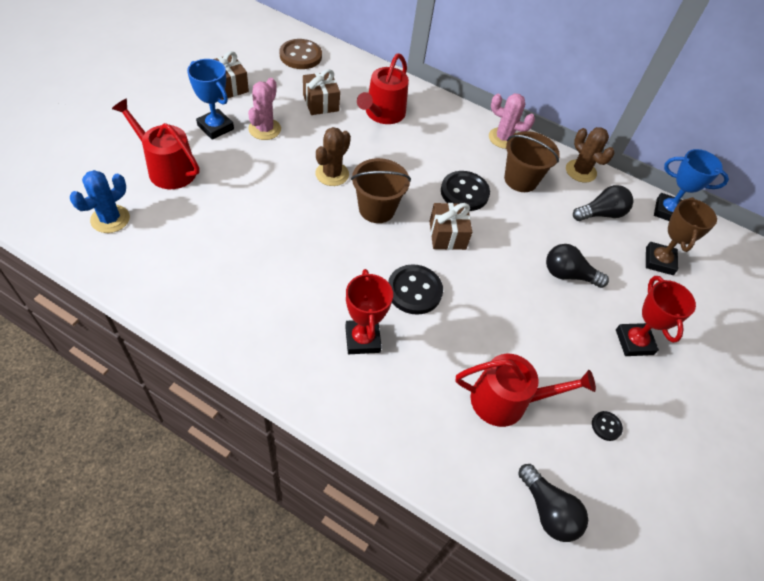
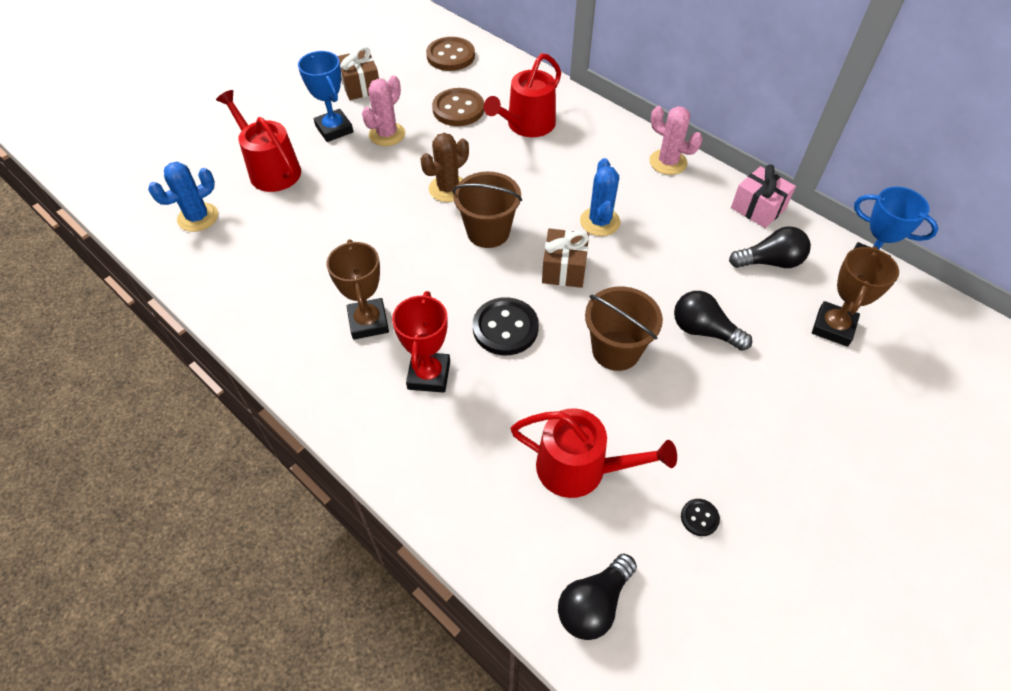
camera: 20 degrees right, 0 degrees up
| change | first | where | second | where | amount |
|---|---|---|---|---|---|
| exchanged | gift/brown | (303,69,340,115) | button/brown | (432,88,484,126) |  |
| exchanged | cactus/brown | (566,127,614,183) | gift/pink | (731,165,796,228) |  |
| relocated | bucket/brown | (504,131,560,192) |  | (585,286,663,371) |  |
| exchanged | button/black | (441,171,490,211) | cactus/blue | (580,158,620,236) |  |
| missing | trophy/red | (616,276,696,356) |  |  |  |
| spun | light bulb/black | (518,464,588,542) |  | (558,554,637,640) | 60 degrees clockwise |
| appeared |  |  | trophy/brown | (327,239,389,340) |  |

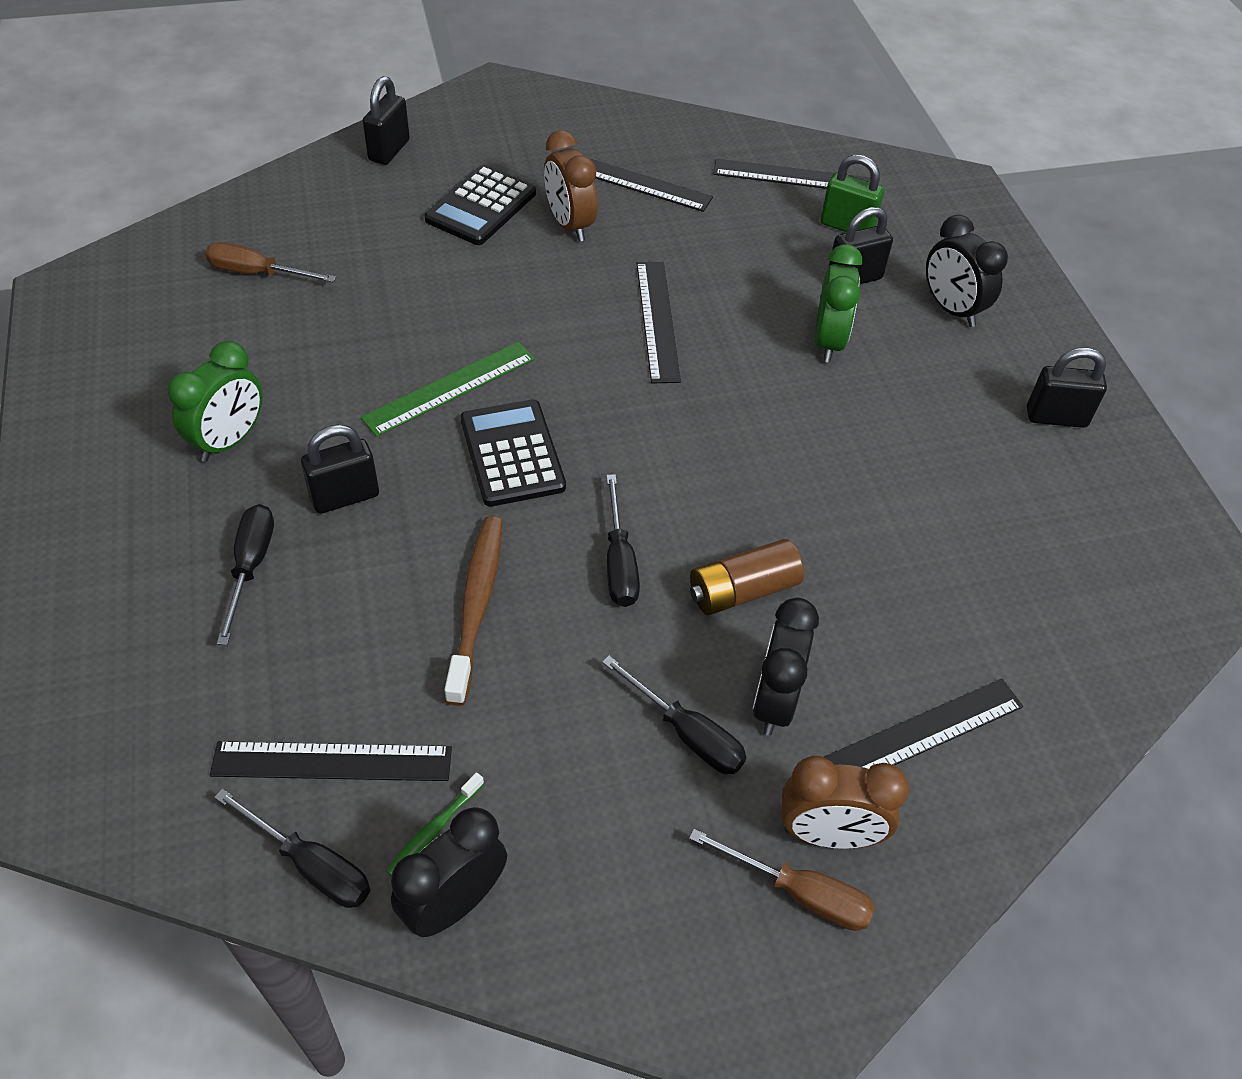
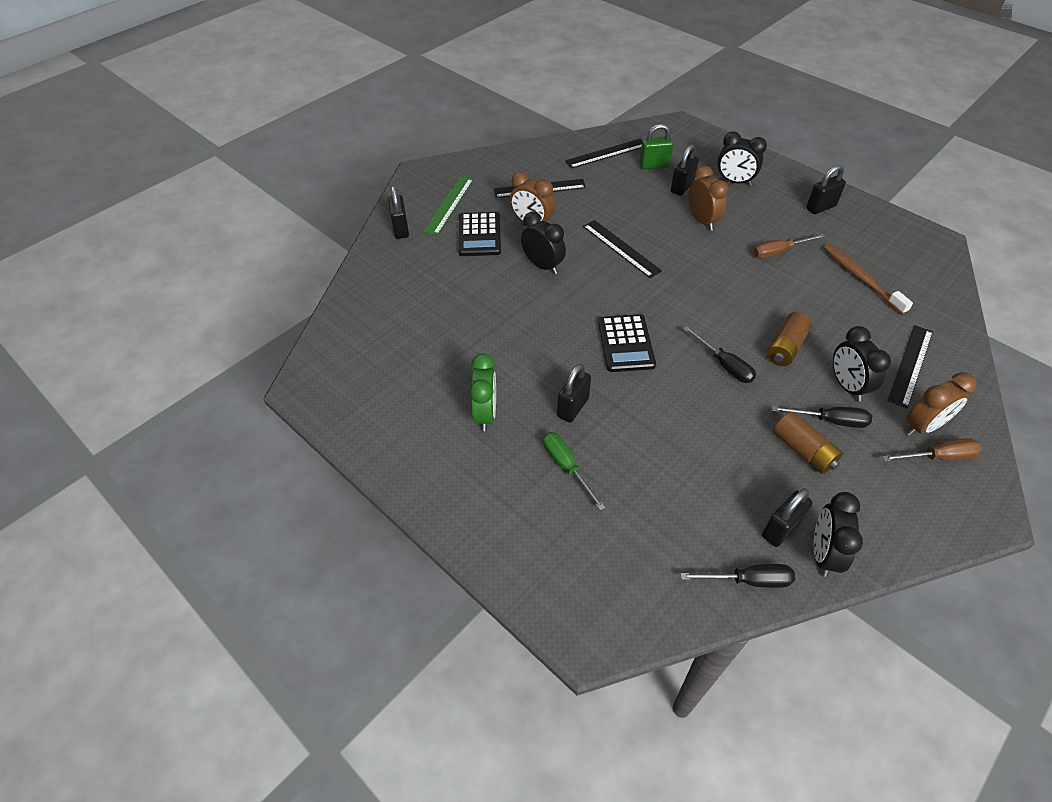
camera: 30 degrees left, 0 degrees up
| change | first | where | second | where | amount |
|---|---|---|---|---|---|
| relocated | screwdriver/brown | (205,242,336,282) |  | (753,234,826,258) |  |
| colour | clock/green | (815,244,862,363) | clock/brown | (688,166,729,231) |  |
| relocated | ruler/green | (361,342,535,437) |  | (423,177,473,235) |  |
| spun | calculator/black | (461,400,566,507) |  | (598,314,656,372) | 135 degrees counterclockwise |
| colour | screwdriver/black | (217,504,274,645) | screwdriver/green | (543,432,606,511) |  |
| relocated | toothbrush/brown | (444,516,502,706) |  | (824,244,913,315) |  |
| missing | ruler/black | (210,741,452,781) |  |  |  |
| exchanged | toothbrush/green | (386,772,484,876) | padlock/black | (762,488,813,547) |  |
| appeared |  |  | clock/black | (521,211,566,274) |  |
| appeared |  |  | battery/brown | (773,412,843,474) |  |

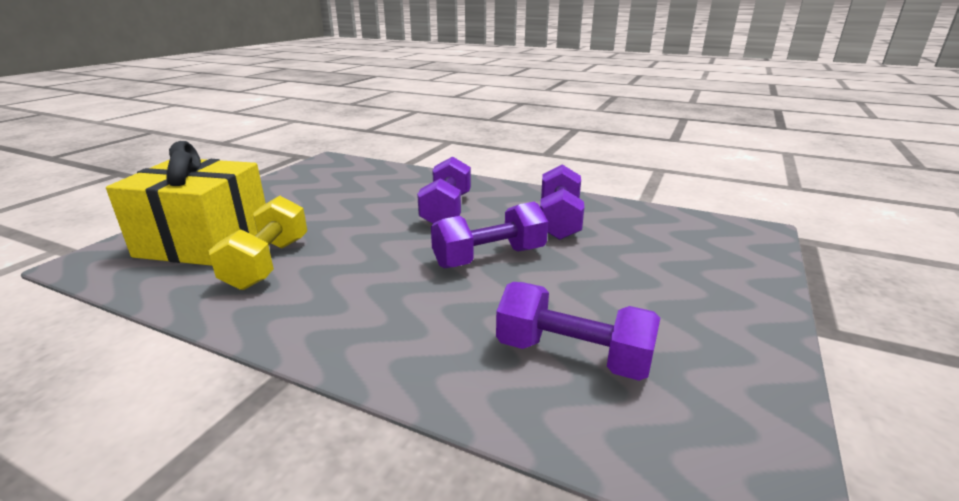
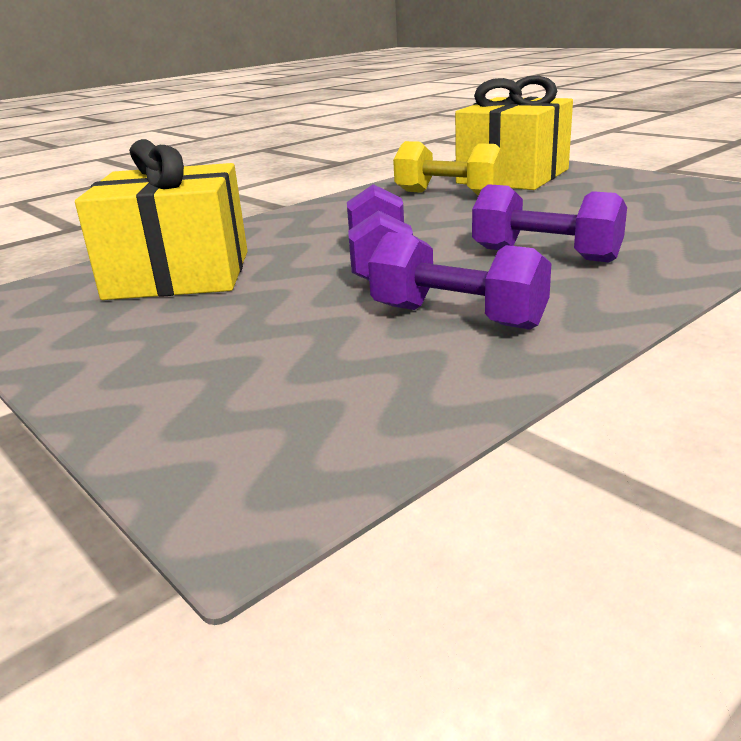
camera: 115 degrees right, 0 degrees up
| change | first | where | second | where | amount |
|---|---|---|---|---|---|
| exchanged | dumbbell/purple | (496,282,660,381) | gift/yellow | (75,139,247,300) |  |

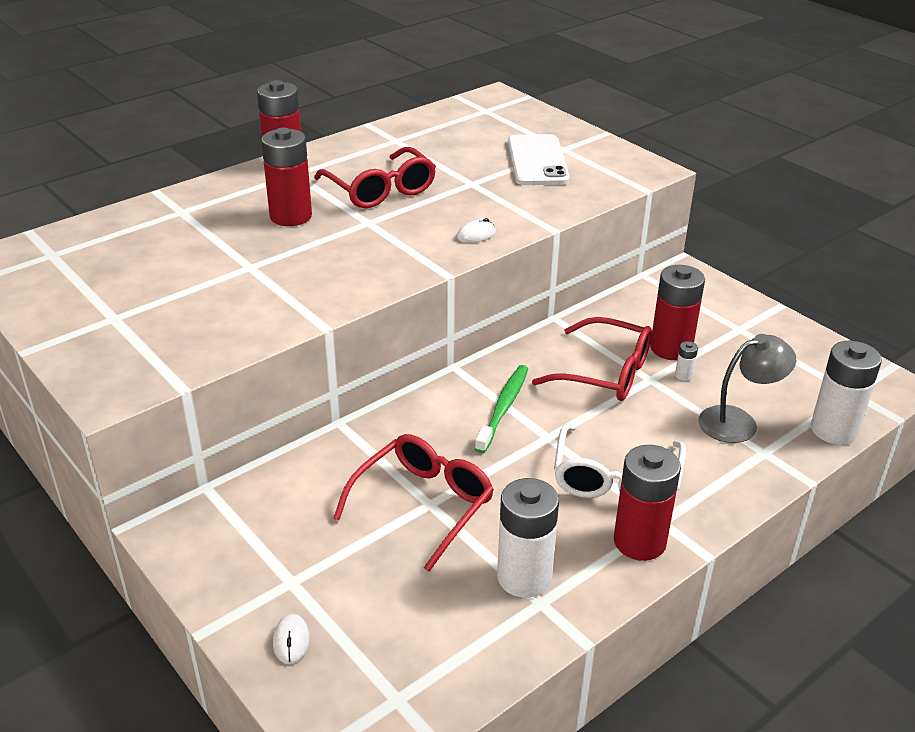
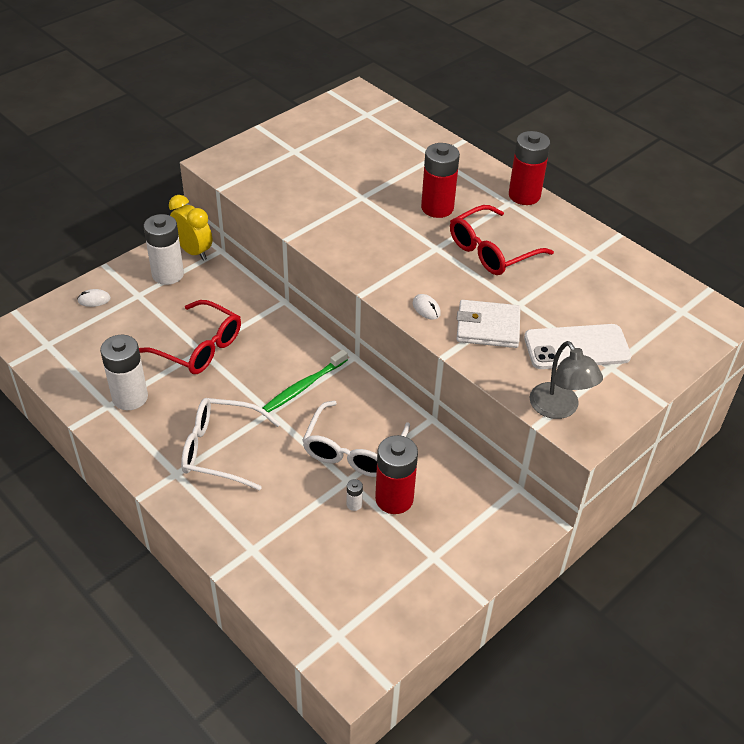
camera: 85 degrees right, 10 degrees up
| change | first | where | second | where | amount |
|---|---|---|---|---|---|
| colour | glasses/red | (532,317,652,401) | glasses/white | (302,401,410,477) |  |
| relocated | lamp/grey | (698,334,796,443) |  | (529,341,603,419) |  |
| relocated | battery/white | (811,341,882,445) |  | (144,214,184,285) |  |
| spun | toothbrush/green | (475,365,528,453) |  | (263,350,348,413) | 120 degrees clockwise |
| missing | battery/red | (614,445,681,561) |  |  |  |
| appeared |  |  | clock/yellow | (169,195,212,261) |  |
| appeared |  |  | wallet/white | (456,300,520,348) |  |

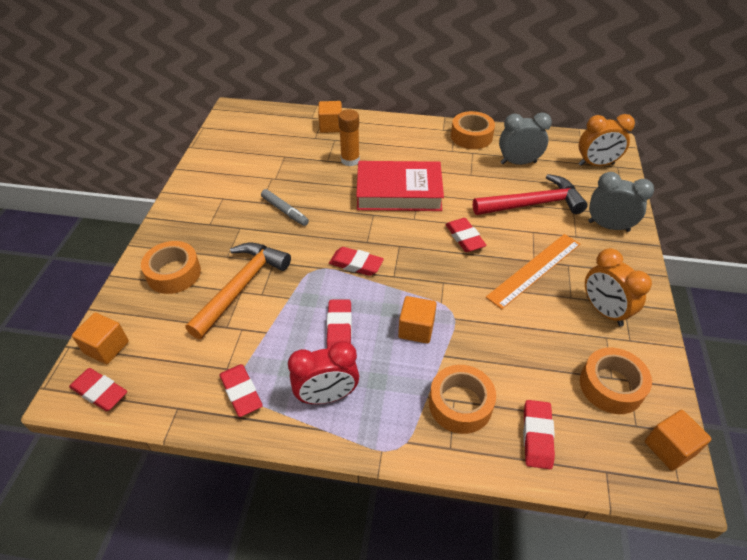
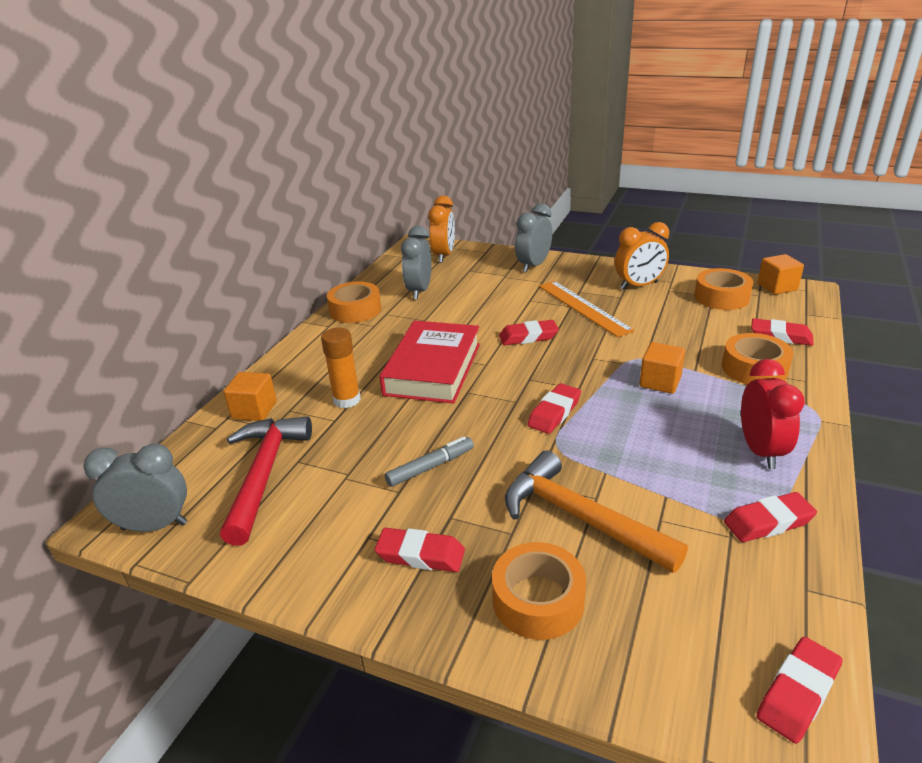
camera: 75 degrees left, 15 degrees down
| change | first | where | second | where | amount |
|---|---|---|---|---|---|
| relocated | hammer/red | (473,174,588,215) |  | (220,416,312,546) |  |
| relocated | eraser/red | (327,299,352,349) |  | (375,528,465,572) |  |
| missing | cube/orange | (72,313,129,364) |  |  |  |
| appeared |  |  | clock/grey | (83,444,187,532) |  |

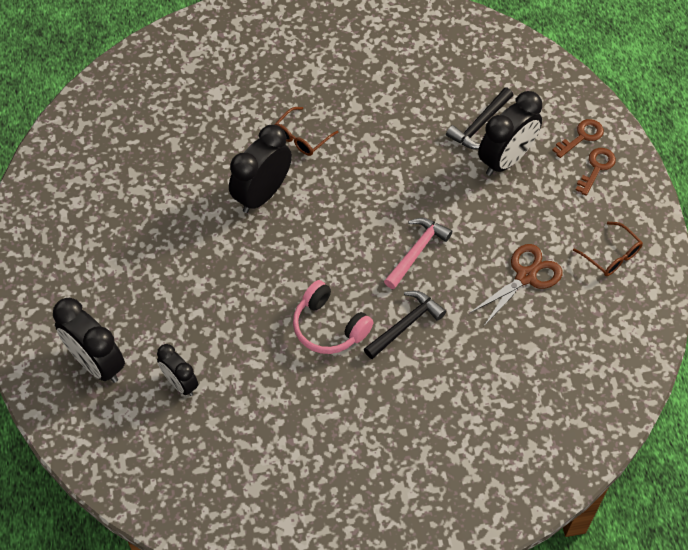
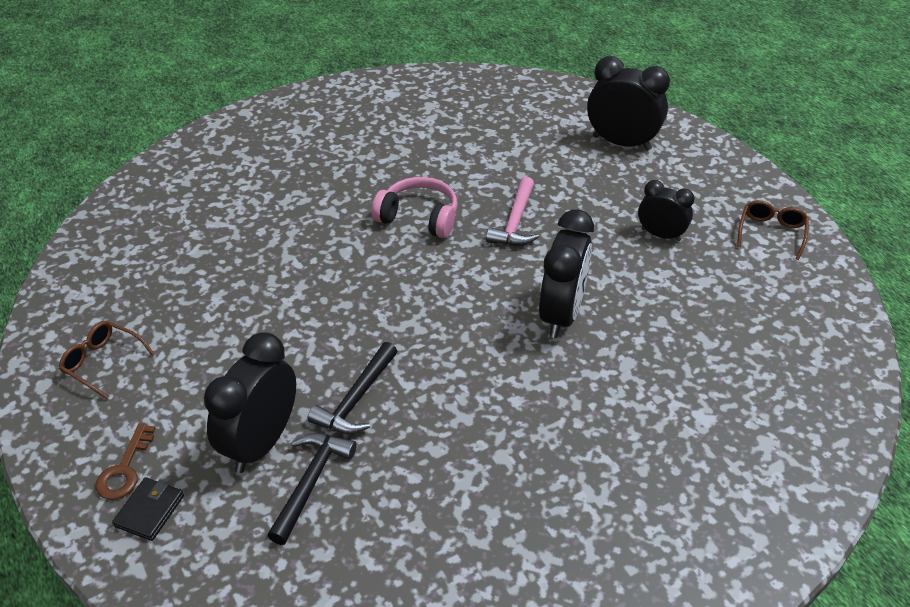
camera: 160 degrees right, 15 degrees down
| change | first | where | second | where | amount |
|---|---|---|---|---|---|
| relocated | glasses/brown | (274,107,339,156) |  | (737,200,809,260) |  |
| exchanged | key/brown | (552,119,604,158) | wallet/black | (112,477,184,541) |  |
| relocated | hammer/pink | (384,218,452,289) |  | (486,177,539,246) |  |
| missing | scissors/brown | (470,244,562,326) |  |  |  |
| relocated | hammer/black | (364,291,446,359) |  | (307,342,397,434) |  |
| relocated | clock/black | (157,344,198,396) |  | (638,180,695,241) |  |

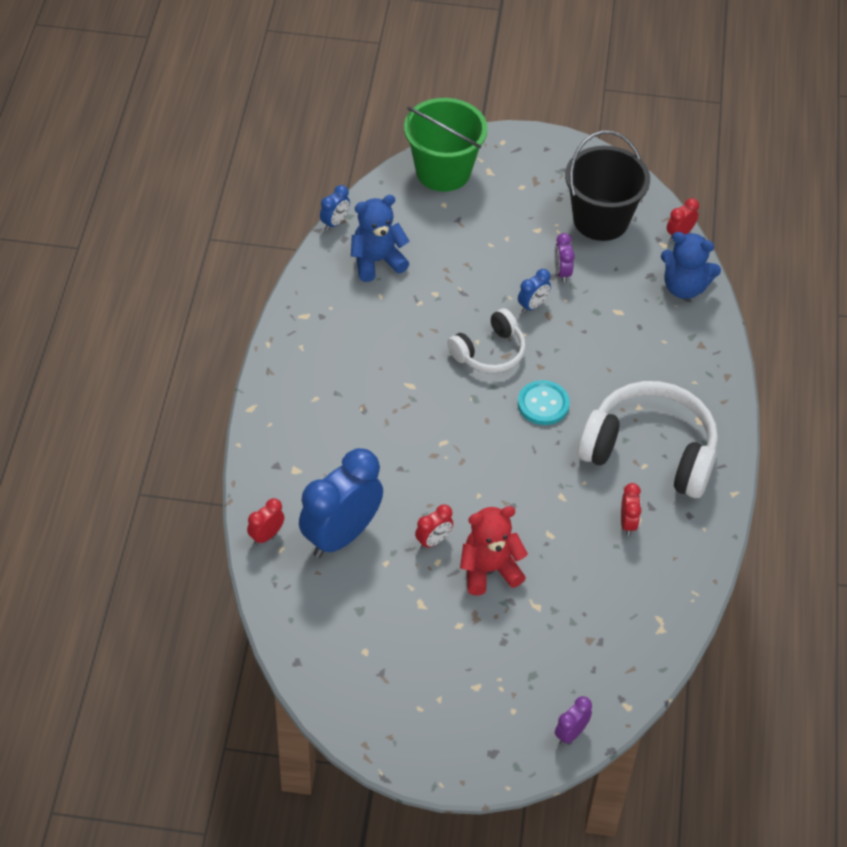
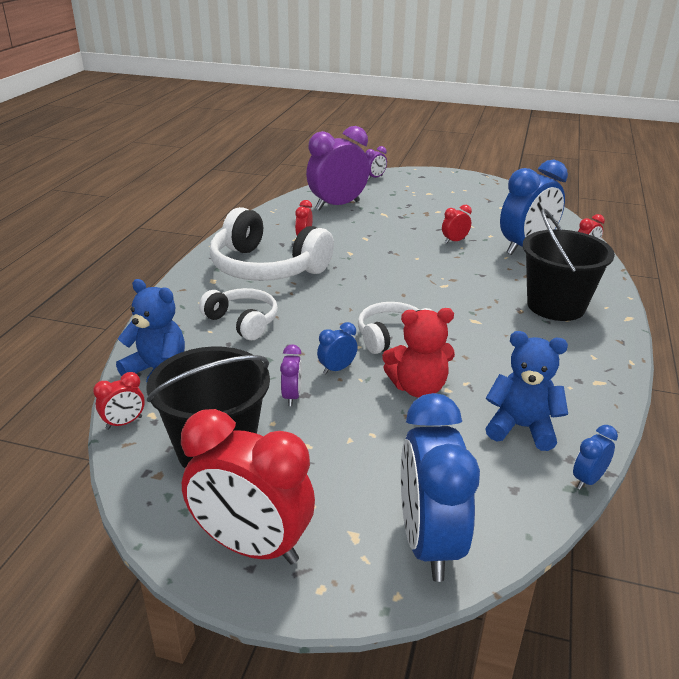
camera: 170 degrees left, 20 degrees down
| change | first | where | second | where | amount |
|---|---|---|---|---|---|
| exchanged | bucket/green | (404,98,488,192) | clock/blue | (401,393,480,582) |  |
| spun | teddy bear/blue | (351,195,409,282) |  | (485,331,568,451) | 150 degrees counterclockwise |
| missing | button/turquoise | (518,380,570,425) |  |  |  |
| relocated | teddy bear/red | (460,506,528,595) |  | (382,308,455,398) |  |
| appeared |  |  | clock/purple | (306,126,370,210) |  |
| appeared |  |  | bucket/black | (523,209,615,321) |  |
| appeared |  |  | headphones/white | (199,288,278,340) |  |
| appeared |  |  | clock/red | (181,409,315,564) |  |

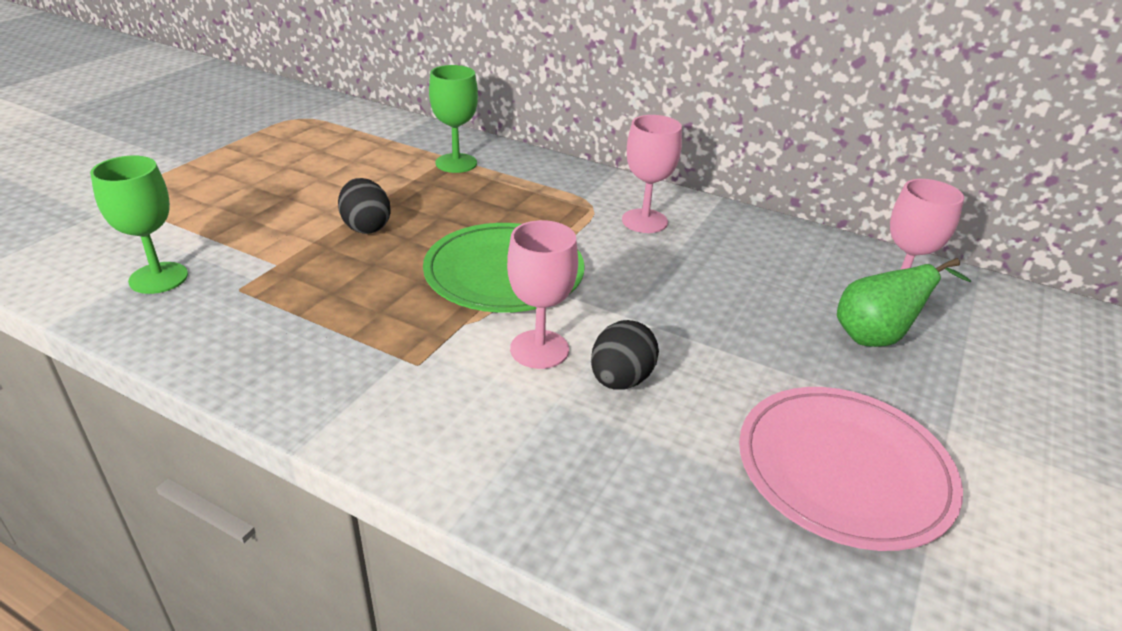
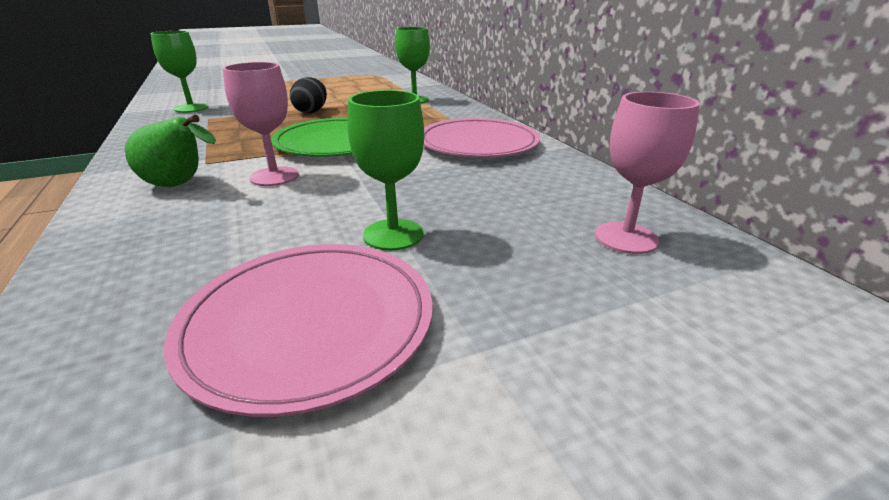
camera: 40 degrees right, 5 degrees down
| change | first | where | second | where | amount |
|---|---|---|---|---|---|
| exchanged | goblet/pink | (622,115,682,233) | plate/pink | (424,118,540,157) |  |
| relocated | pear/green | (837,258,971,347) |  | (125,115,216,187) |  |
| missing | egg/black | (591,320,659,390) |  |  |  |
| appeared |  |  | goblet/green | (348,90,424,251) |  |

